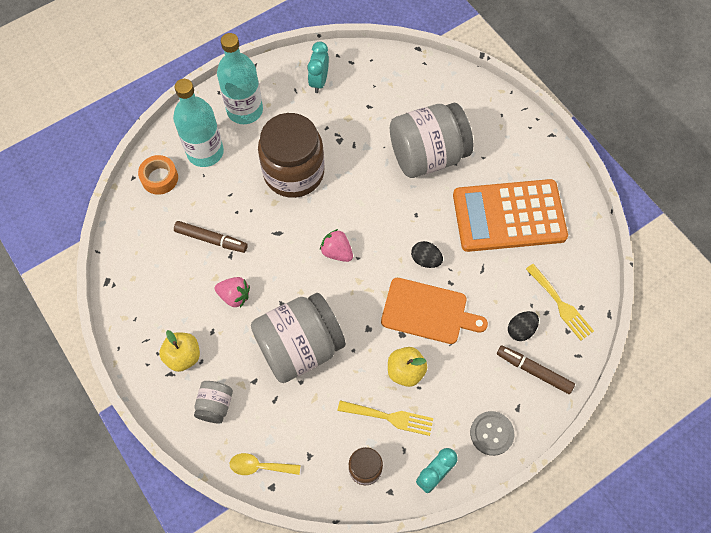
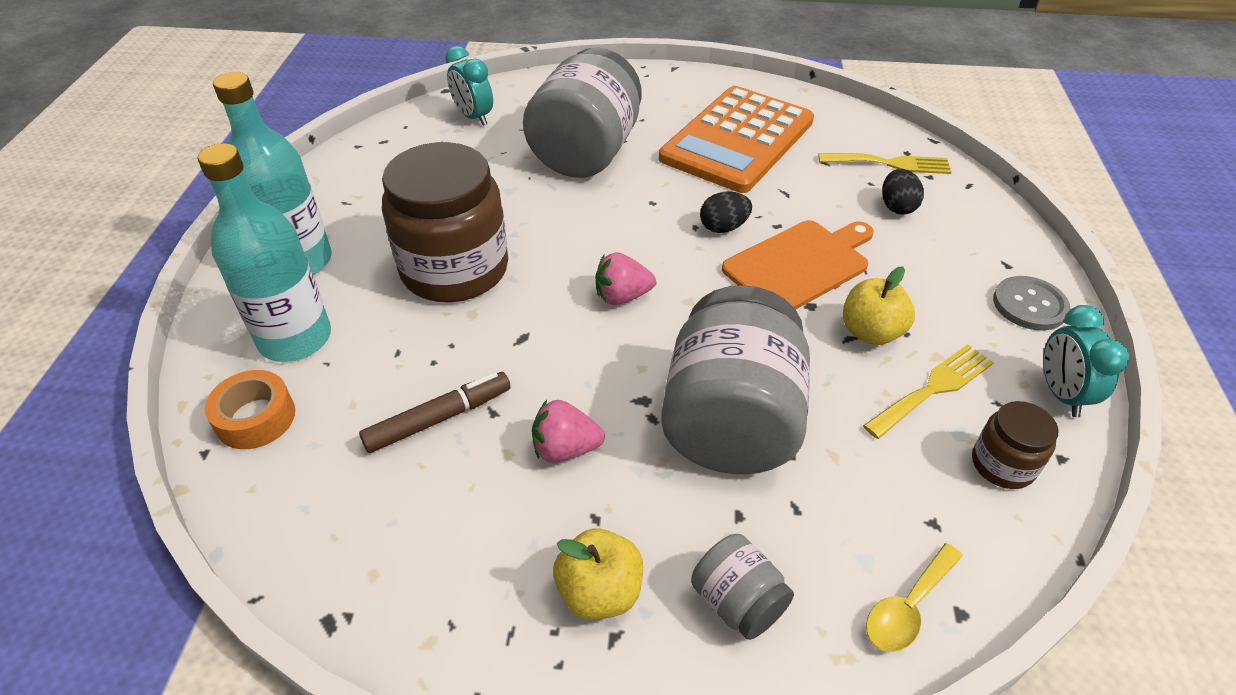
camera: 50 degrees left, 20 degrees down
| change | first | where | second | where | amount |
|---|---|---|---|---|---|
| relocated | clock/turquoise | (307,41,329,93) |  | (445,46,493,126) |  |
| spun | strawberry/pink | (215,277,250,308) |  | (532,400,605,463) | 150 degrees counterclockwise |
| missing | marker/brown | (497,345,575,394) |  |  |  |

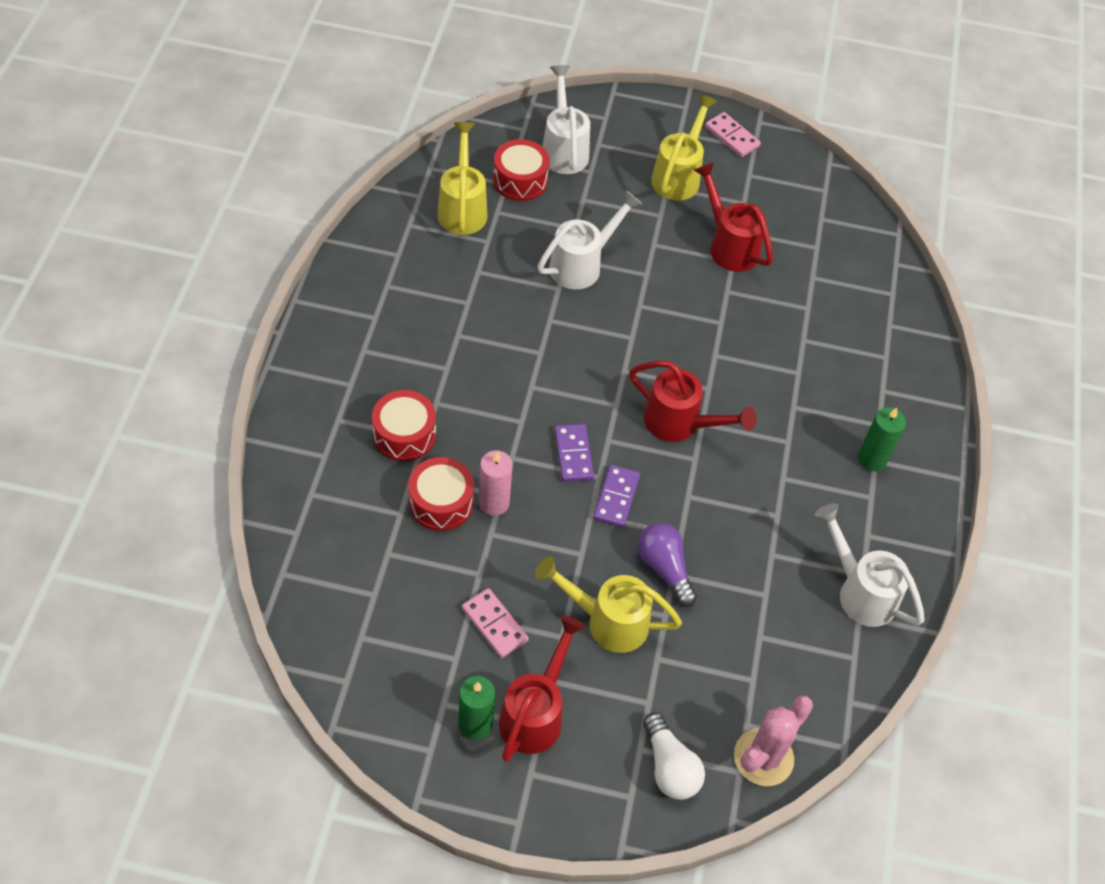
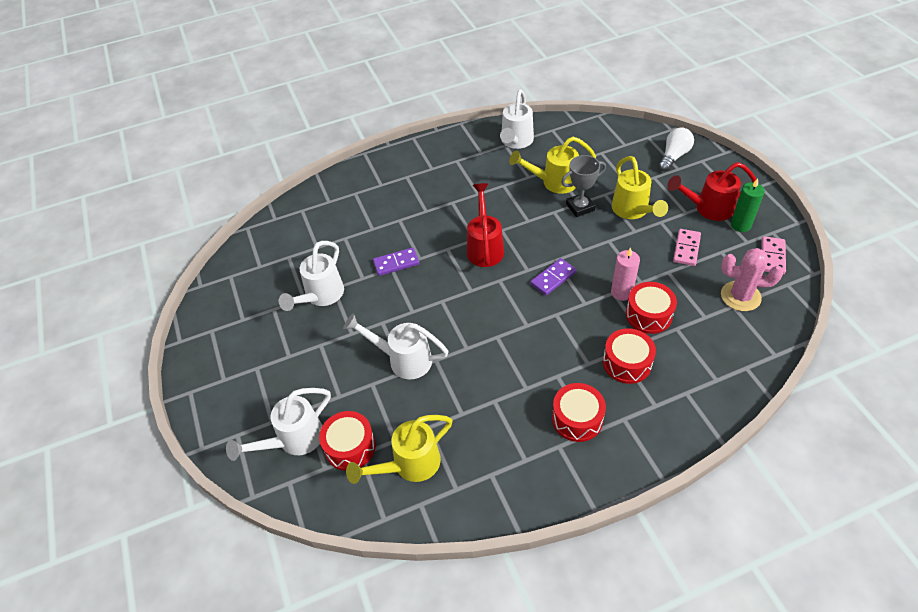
camera: 115 degrees left, 5 degrees down
| change | first | where | second | where | amount |
|---|---|---|---|---|---|
| relocated | watering can/yellow | (651,94,718,201) |  | (509,137,596,194) |  |
| relocated | domino/pink | (705,112,761,157) |  | (762,236,786,274) |  |
| colour | watering can/red | (694,162,773,272) | watering can/white | (279,241,344,311) |  |
| missing | candle/green | (858,407,906,471) |  |  |  |
| relocated | domino/purple | (593,465,640,528) |  | (373,247,419,276) |  |
| exchanged | light bulb/purple | (637,523,697,607) | trophy/grey | (561,155,606,217) |  |
| relocated | cactus/pink | (734,695,813,786) |  | (721,248,783,311) |  |
| appeared |  |  | drum/red | (552,383,606,442) |  |

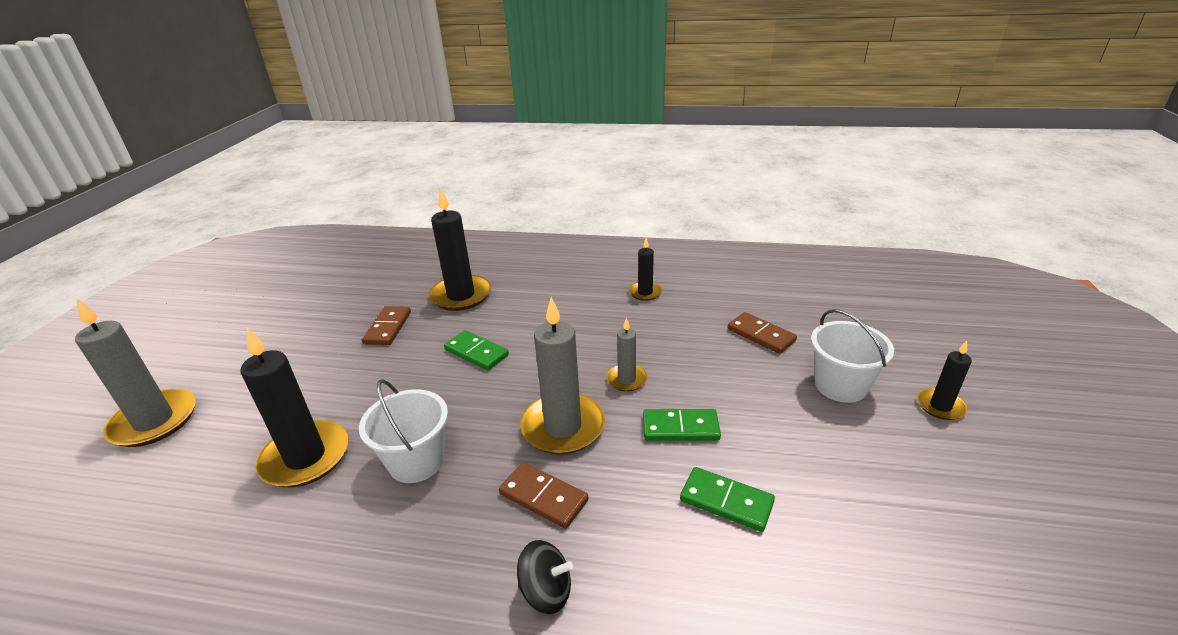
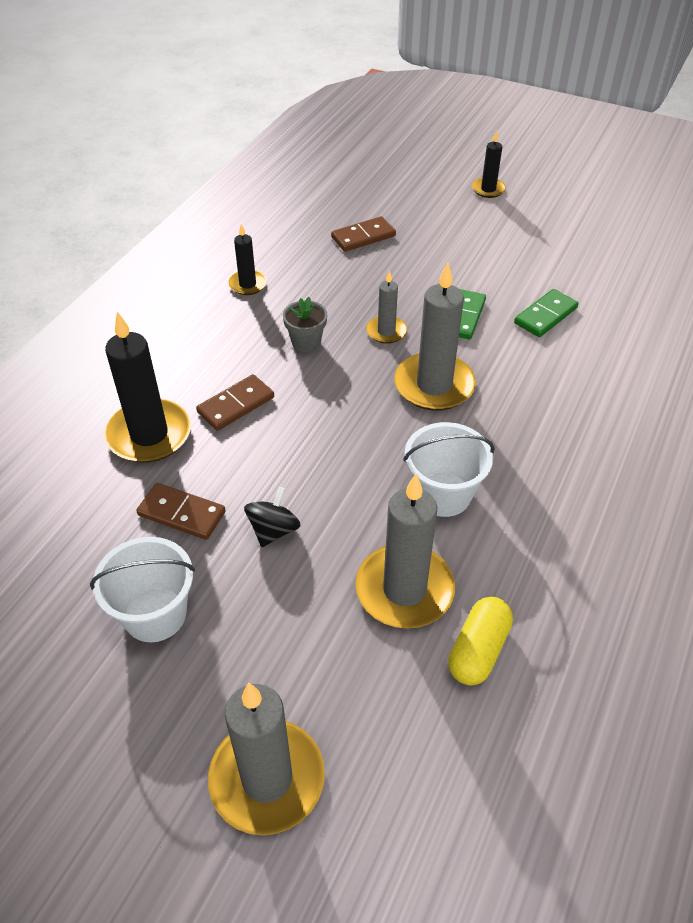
camera: 75 degrees left, 15 degrees up
| change | first | where | second | where | amount |
|---|---|---|---|---|---|
| relocated | bucket/white | (811,309,894,403) |  | (90,537,195,642) |  |
| colour | candle/black | (241,328,349,487) | candle/grey | (355,474,455,629) |  |
| missing | domino/green | (444,330,509,370) |  |  |  |
| relocated | domino/brown | (499,462,589,529) |  | (196,374,274,431) |  |
| relocated | spinning top/black | (517,540,573,614) |  | (244,487,300,547) |  |
| appeared |  |  | flower pot/grey | (283,297,327,352) |  |
| appeared |  |  | capsule/yellow | (448,597,513,685) |  |

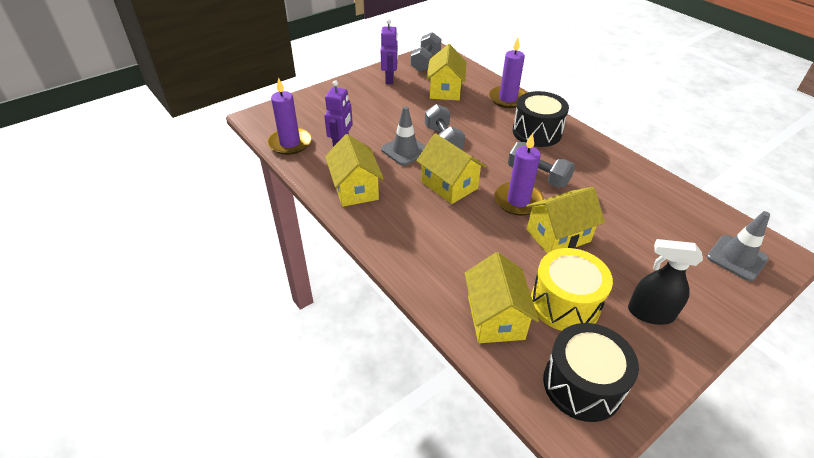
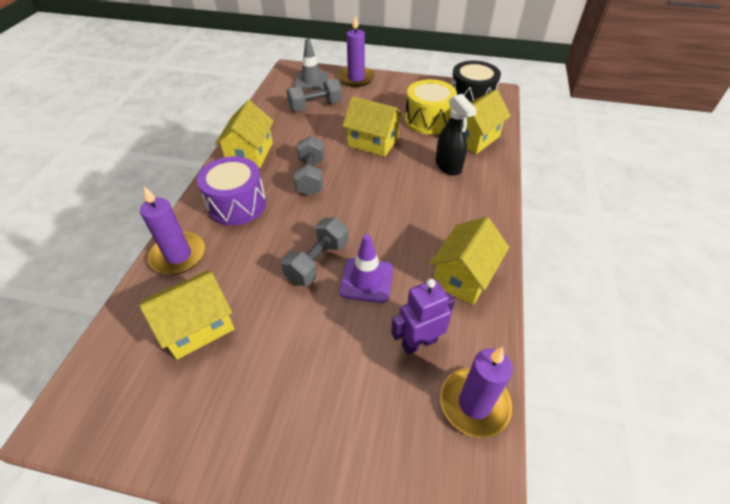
camera: 130 degrees left, 5 degrees up
| change | first | where | second | where | amount |
|---|---|---|---|---|---|
| missing | robot/purple | (381,19,398,84) |  |  |  |
| relocated | dumbbell/grey | (410,32,441,72) |  | (287,79,343,111) |  |
| colour | drum/black | (513,91,569,147) | drum/purple | (197,156,266,226) |  |
| colour | traffic cone/grey | (381,106,426,166) | traffic cone/purple | (339,234,393,303) |  |
| relocated | house/yellow | (416,133,486,204) |  | (215,100,274,169) |  |
| relocated | candle/purple | (494,133,544,216) |  | (338,15,375,87) |  |
| relocated | spray bottle/black | (628,239,703,325) |  | (436,94,477,176) |  |

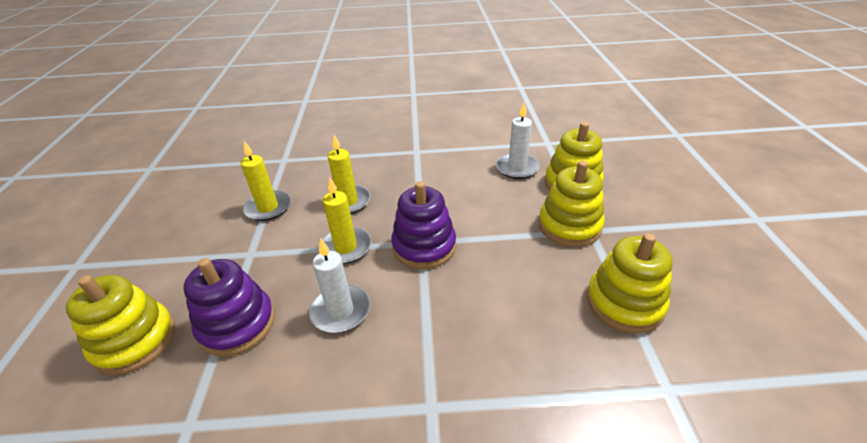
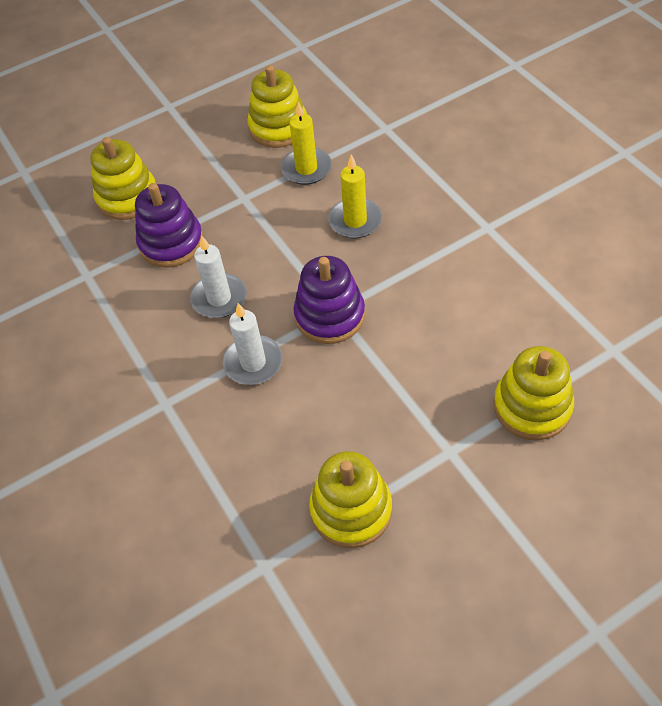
camera: 65 degrees right, 15 degrees up
| change | first | where | second | where | amount |
|---|---|---|---|---|---|
| relocated | candle/white | (496,103,540,179) |  | (223,303,283,385) |  |
| relocated | stacking toy/yellow | (538,161,605,247) |  | (247,65,307,148) |  |
| missing | candle/yellow | (322,177,372,264) |  |  |  |

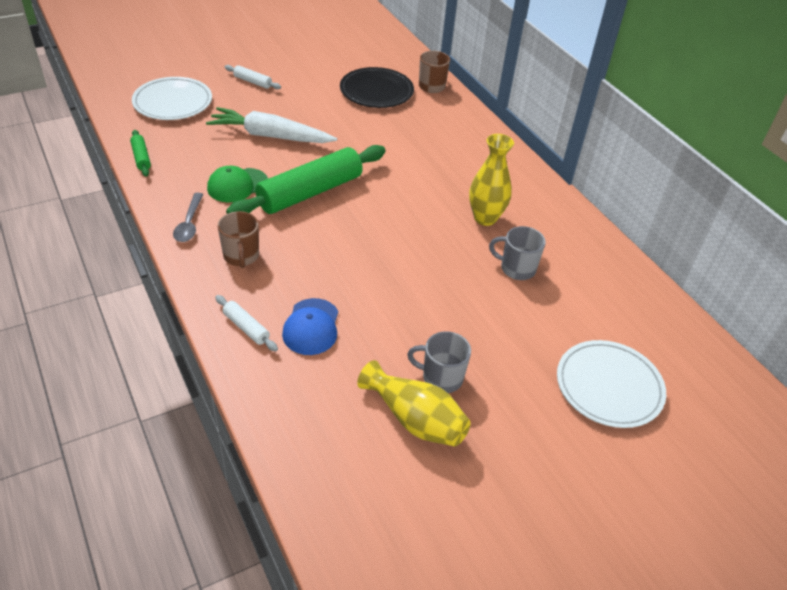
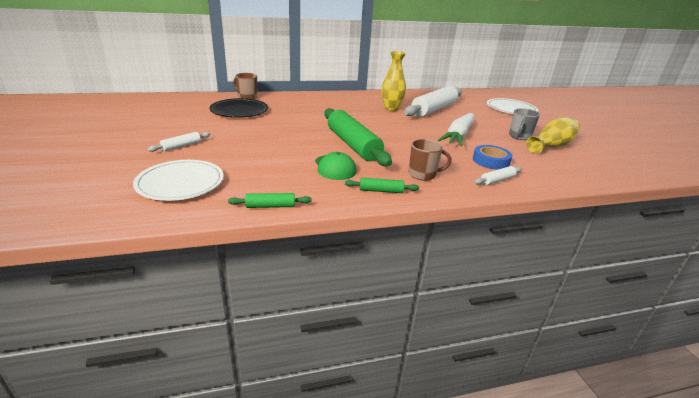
camera: 75 degrees left, 15 degrees down
| change | first | where | second | where | amount |
|---|---|---|---|---|---|
| relocated | carrot/white | (206,107,337,143) |  | (438,113,474,146) |  |
| exchanged | spoon/grey | (173,193,203,242) | rolling pin/green | (345,178,419,193) |  |
| exchanged | mug/grey | (489,226,546,280) | rolling pin/white | (404,86,462,117) |  |
| exchanged | cap/blue | (282,298,338,355) | tape/blue | (473,145,513,170) |  |

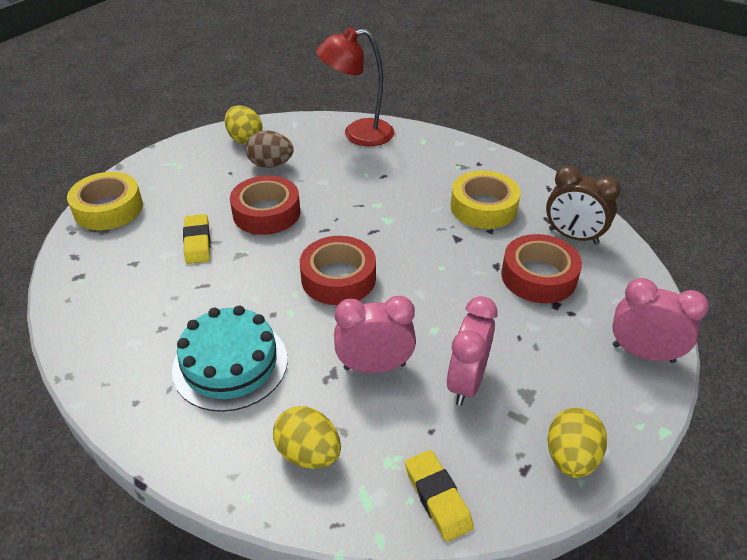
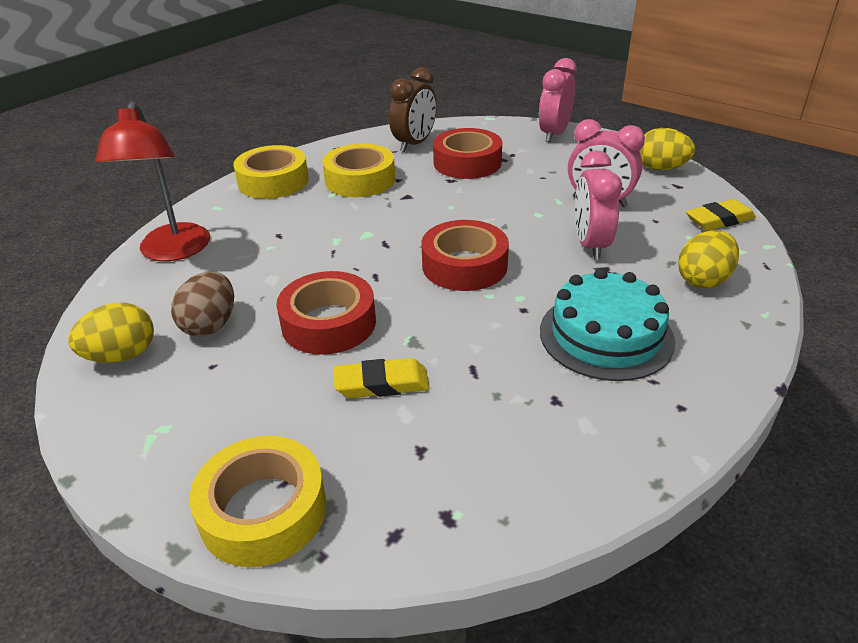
camera: 85 degrees left, 5 degrees down
| change | first | where | second | where | amount |
|---|---|---|---|---|---|
| appeared |  |  | tape/yellow | (233,145,309,199) |  |

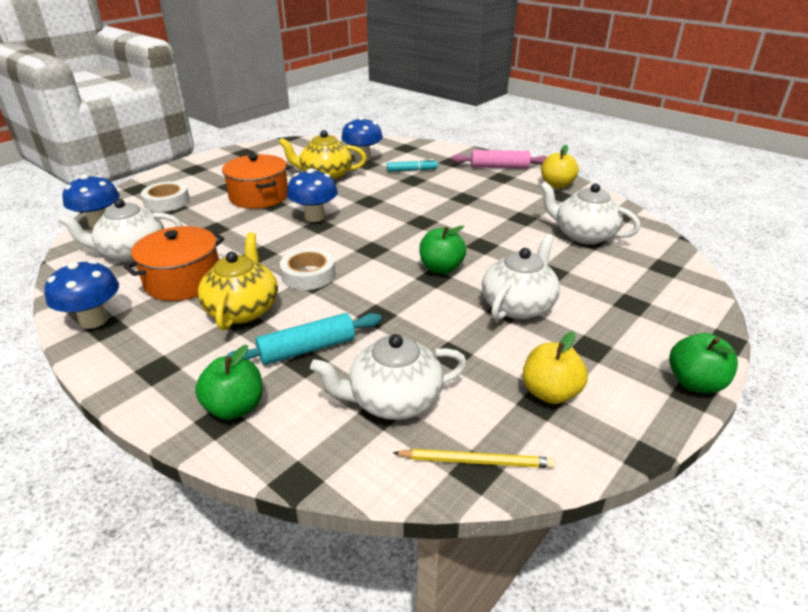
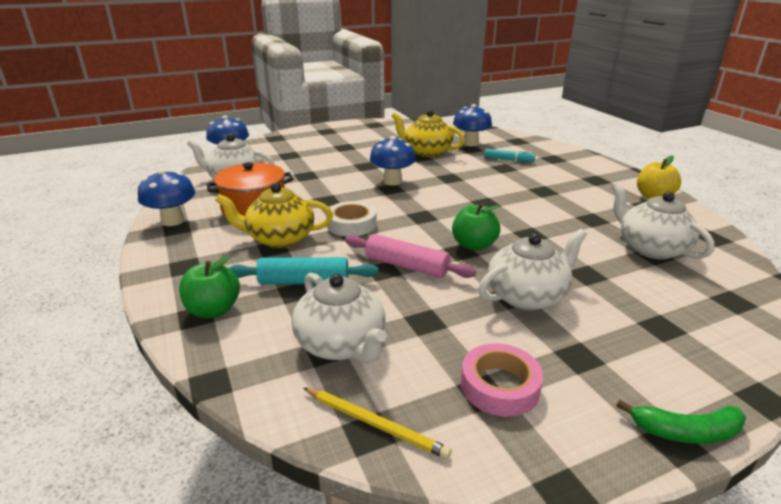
camera: 25 degrees right, 5 degrees down
| change | first | where | second | where | amount |
|---|---|---|---|---|---|
| relocated | rolling pin/pink | (452,150,547,169) |  | (345,234,476,278) |  |
| missing | pot/orange | (222,154,288,209) |  |  |  |
| missing | tape/white | (141,181,190,212) |  |  |  |
| spun | teapot/yellow | (198,232,278,331) |  | (215,183,333,248) | 120 degrees counterclockwise |
| exchanged | apple/yellow | (522,332,588,404) | tape/pink | (461,343,543,417) |  |
| exchanged | apple/green | (669,333,738,393) | banana/green | (616,400,746,444) |  |
| spun | teapot/white | (310,334,467,420) |  | (292,273,387,363) | 135 degrees counterclockwise |

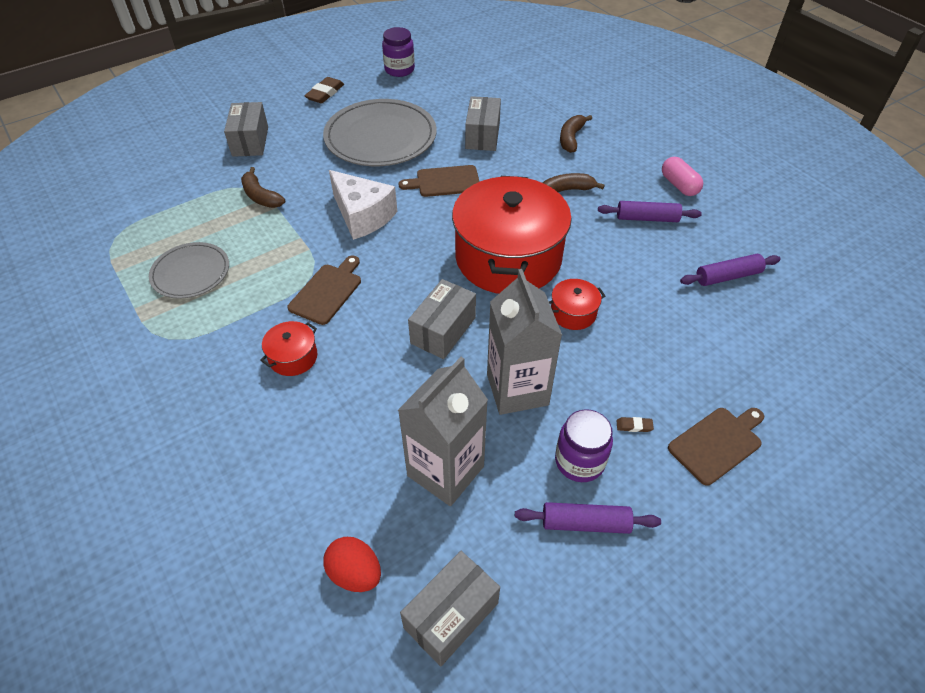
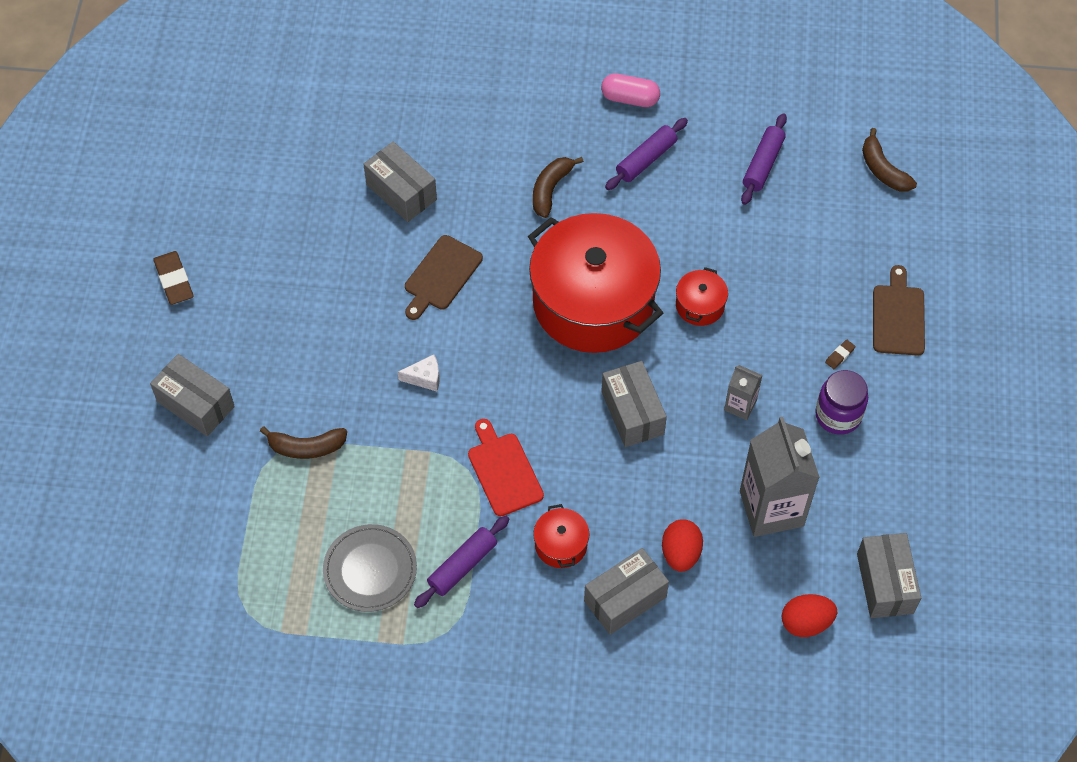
camera: 50 degrees left, 10 degrees up
| change | first | where | second | where | amount |
|---|---|---|---|---|---|
| missing | jar/purple | (382,27,415,77) |  |  |  |
| missing | plate/grey | (323,99,437,166) |  |  |  |
| relocated | banana/brown | (560,115,592,153) |  | (862,128,917,192) |  |
| size | cheese/white | (329,170,397,240) |  | (398,354,440,391) | x0.46 |
| colour | cutting board/brown | (288,255,361,325) | cutting board/red | (468,419,544,516) |  |
| size | carton/grey | (487,269,562,415) |  | (724,365,763,420) | x0.49 |
| relocated | rolling pin/purple | (515,502,661,534) |  | (414,516,509,608) |  |
| appeared |  |  | egg/red | (662,519,703,572) |  |
| appeared |  |  | box/grey | (584,548,669,635) |  |

